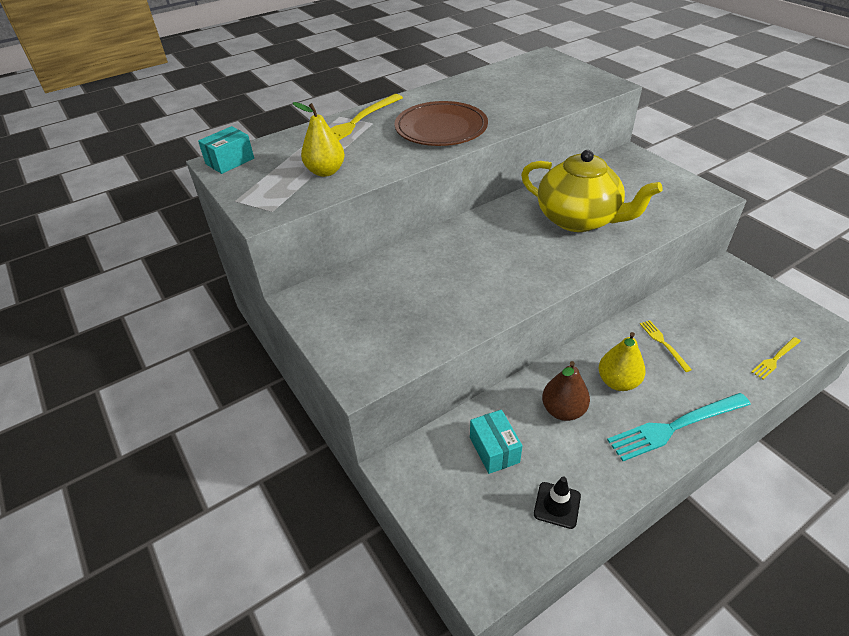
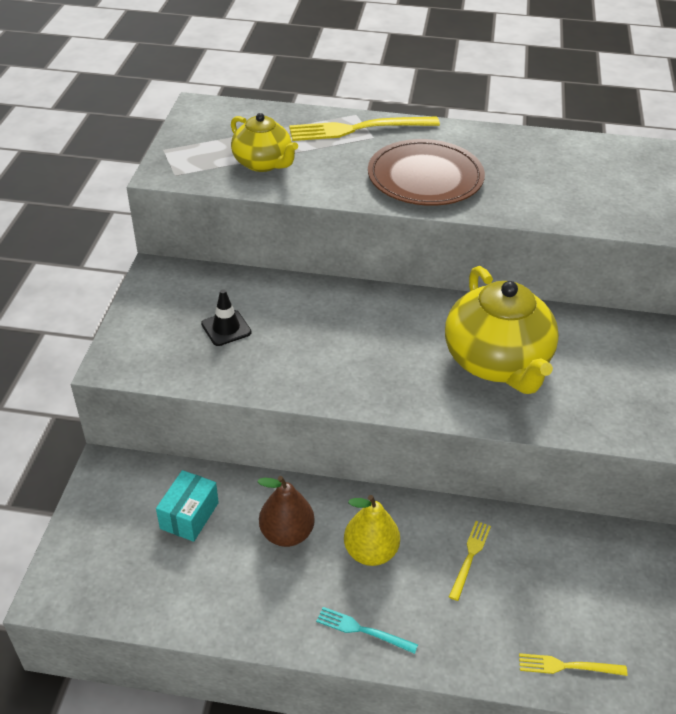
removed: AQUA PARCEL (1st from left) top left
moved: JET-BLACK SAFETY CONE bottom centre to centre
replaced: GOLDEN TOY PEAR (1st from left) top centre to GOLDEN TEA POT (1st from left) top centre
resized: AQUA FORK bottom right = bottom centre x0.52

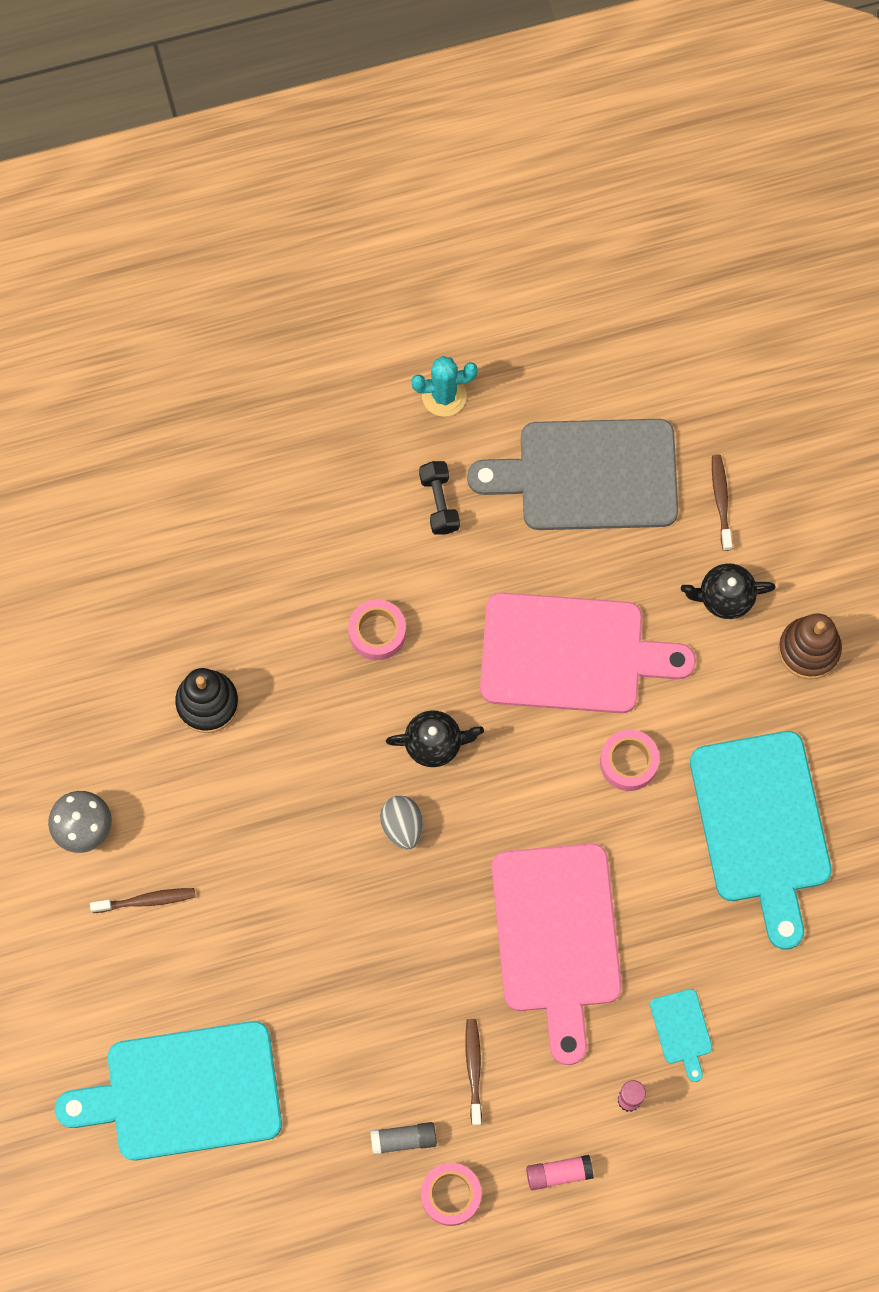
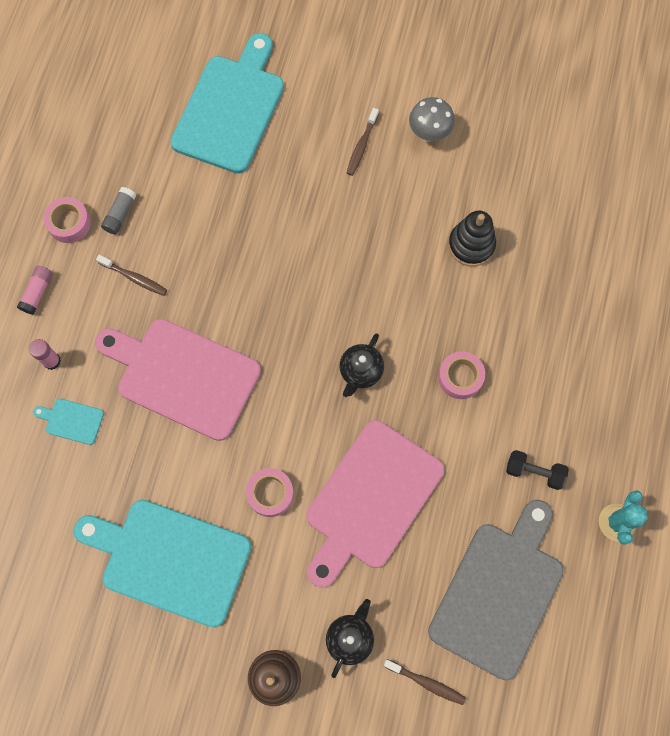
removed: GREY EGG centre

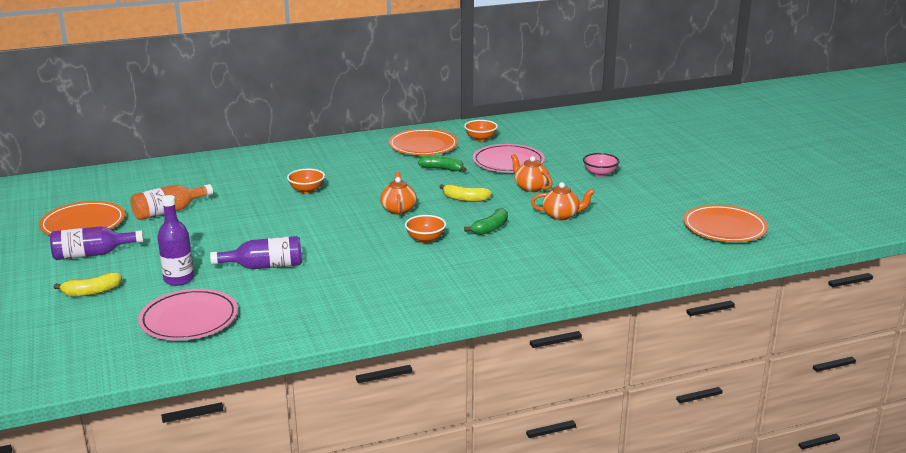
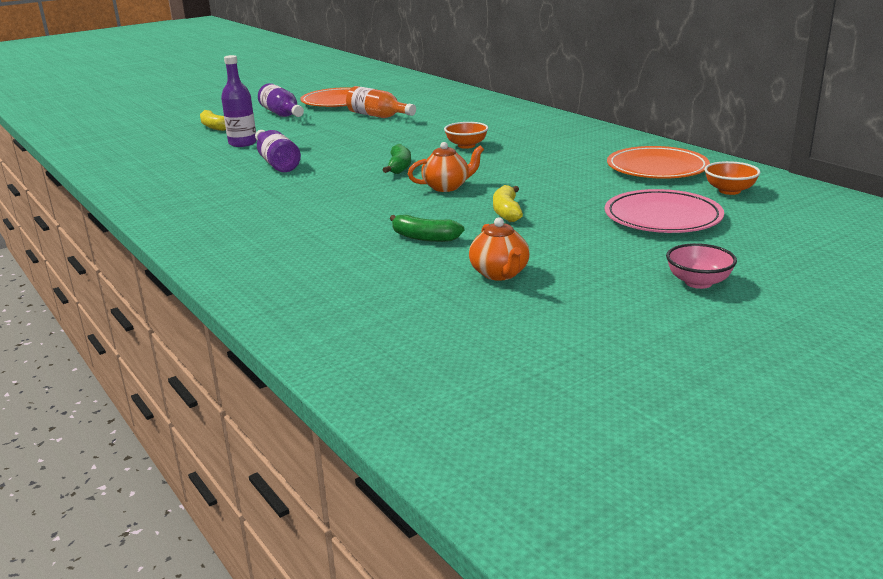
removed: ORANGE-COLOURED TEA POT (2nd from left) centre; ORANGE-COLOURED PLATE (3rd from left) middle right; ORANGE-COLOURED DEEP DISH (2nd from left) centre; ROSE-PINK PLATE (1st from left) bottom left
moved: GREEN TOY BANANA (1st from left) centre to top centre

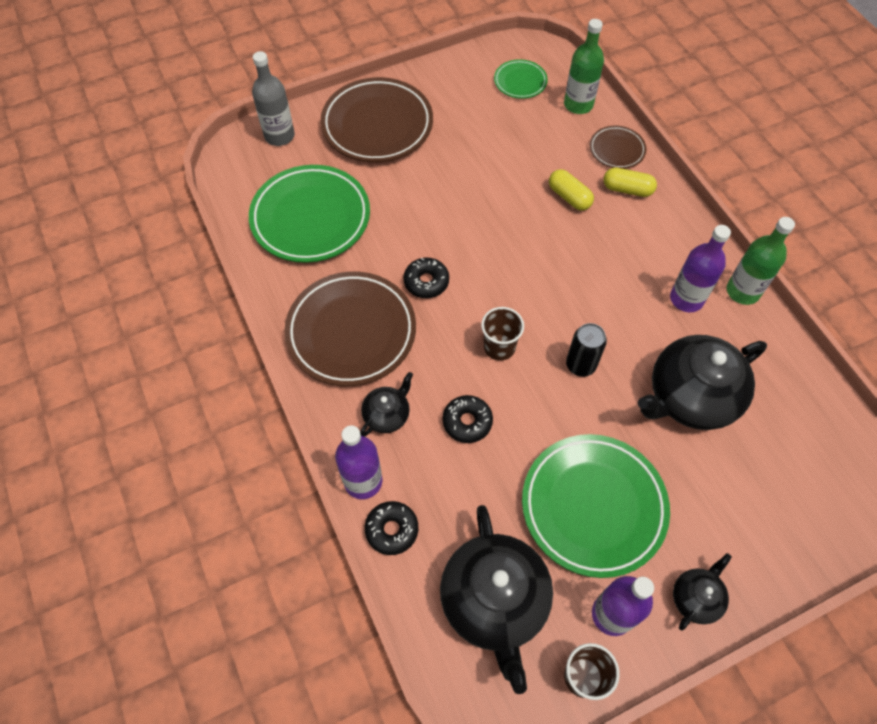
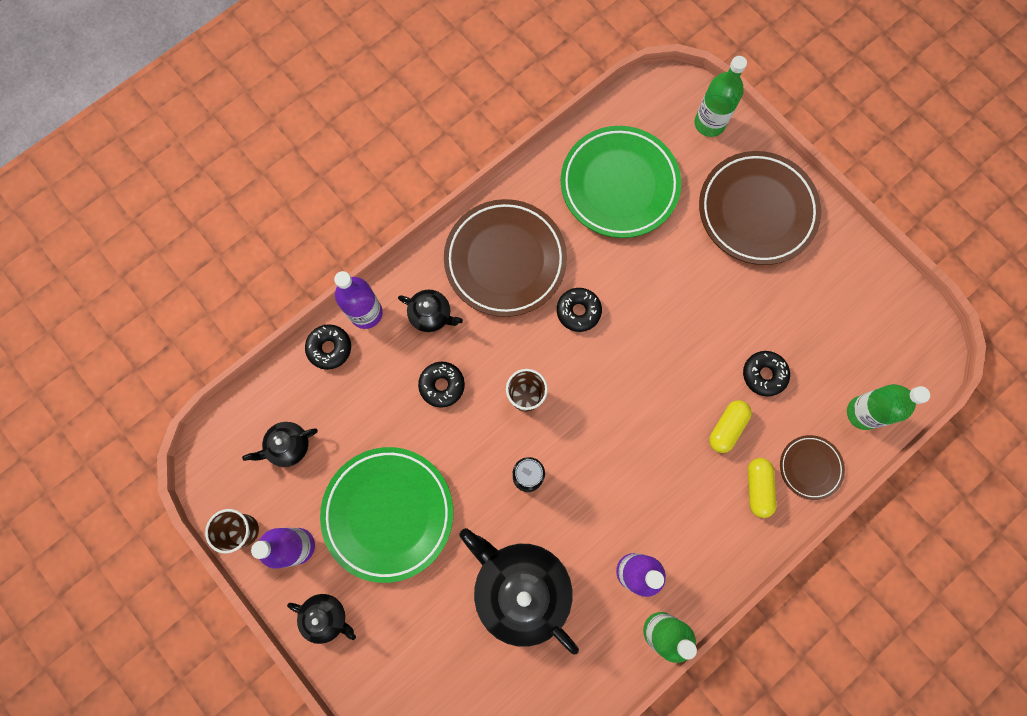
removed: GREEN PLATE (2nd from left) top centre
added: JET-BLACK DONUT (4th from left) middle right
recoloured: GREY FLASK top left to GREEN FLASK (2nd from left) top right
resized: JET-BLACK TEA POT (2nd from left in the first image) bottom centre = middle left x0.49

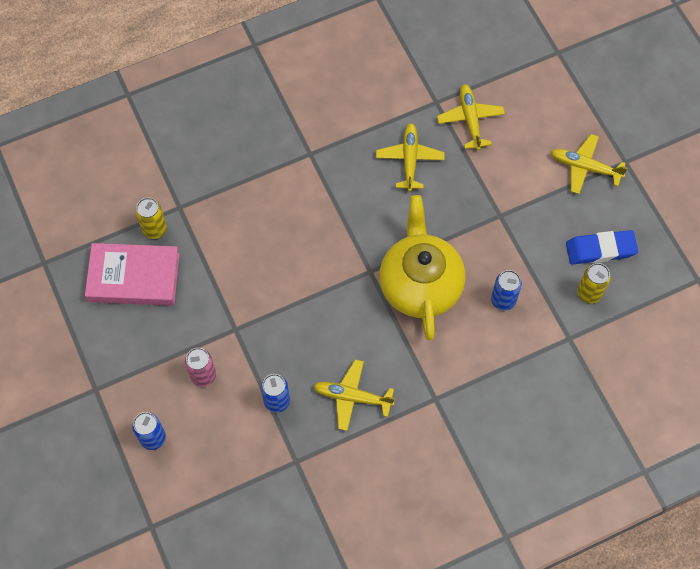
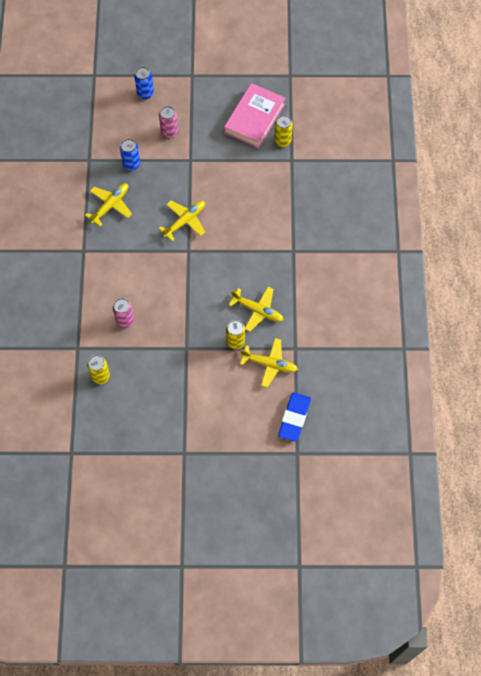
removed: GOLDEN TEA POT centre
added: GOLDEN SODA CAN (2nd from left) centre
moved: GOLDEN TOY PLANE (4th from left in the first image) top right to GOLDEN TOY PLANE (2nd from left) top centre; BLUE ERASER middle right to centre
recoloured: BLUE SODA CAN (3rd from left) middle right to ROSE-PINK SODA CAN (1st from left) middle left

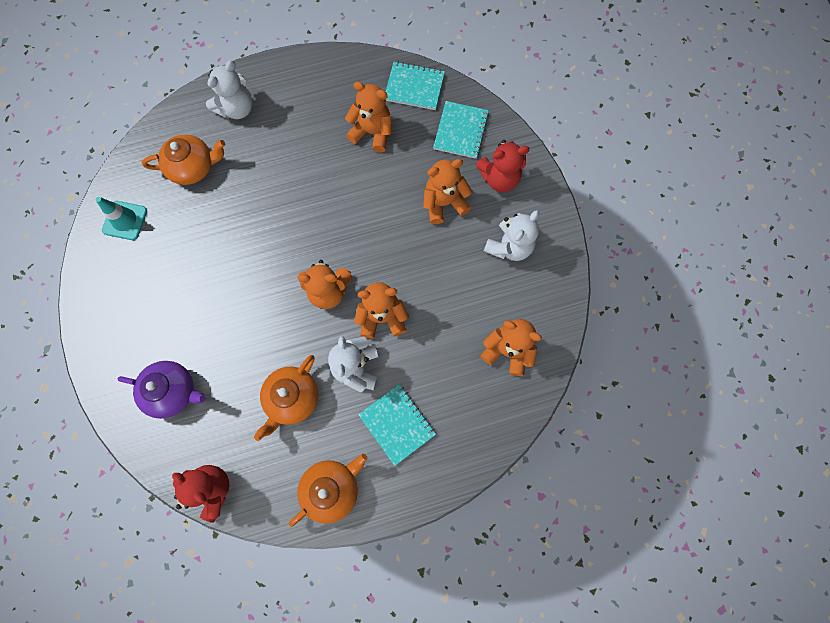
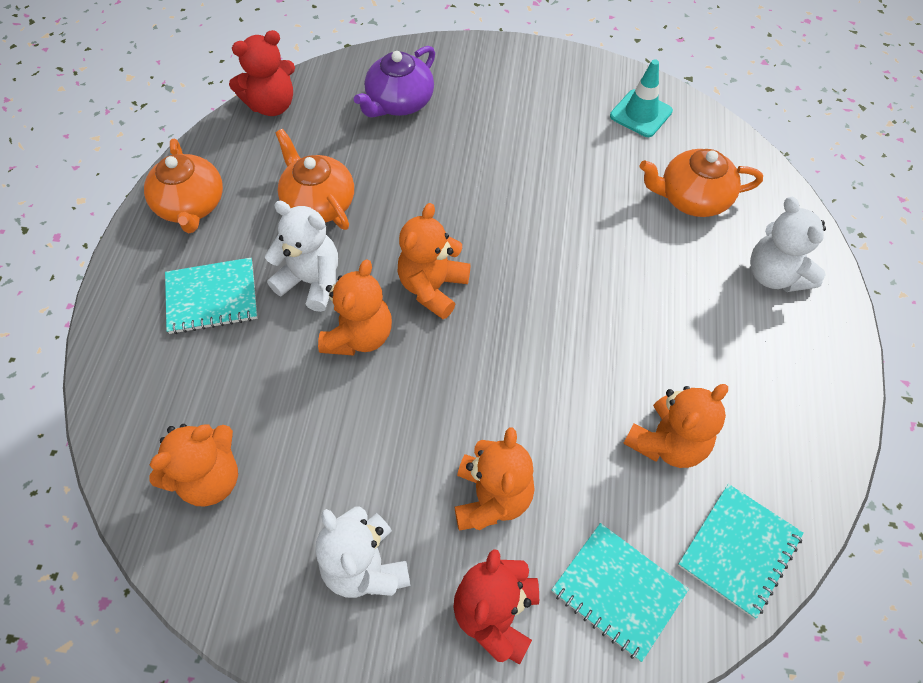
turned: ORANGE-COLOURED TEA POT (1st from left in the first image) top left = top right 75 degrees clockwise

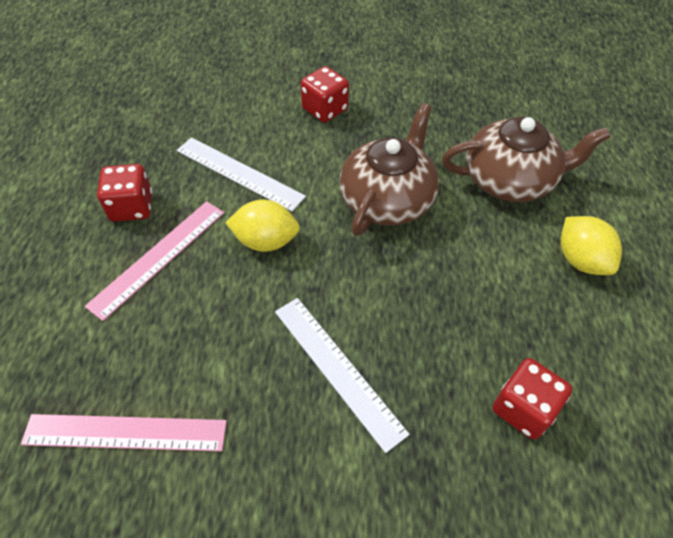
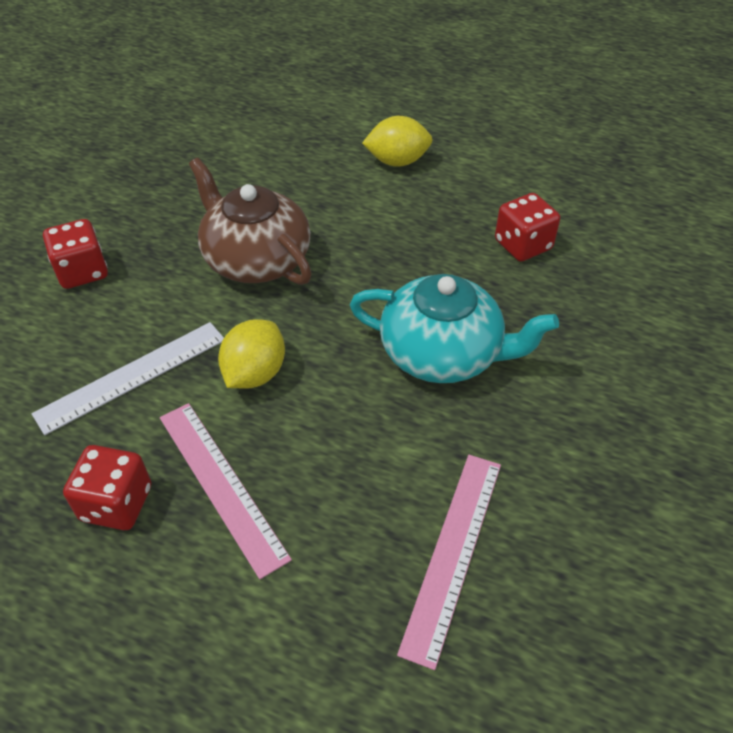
removed: BROWN TEA POT (2nd from left) top right
replaced: WHITE RULER (2nd from left) bottom centre to AQUA TEA POT centre

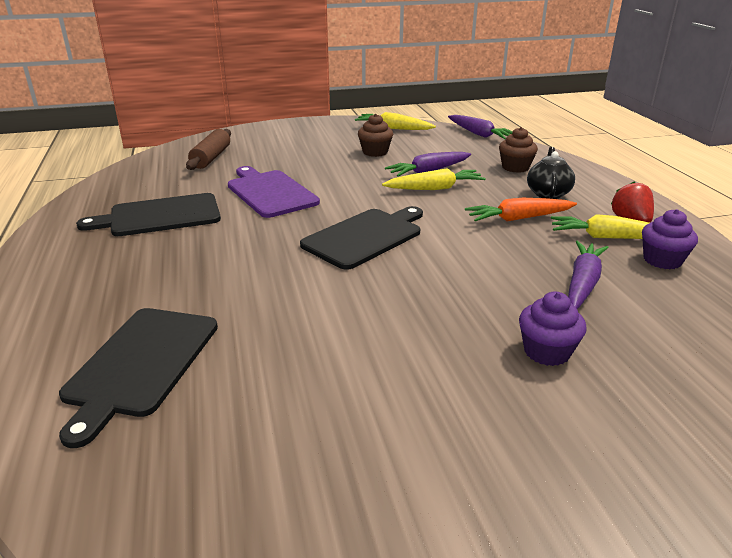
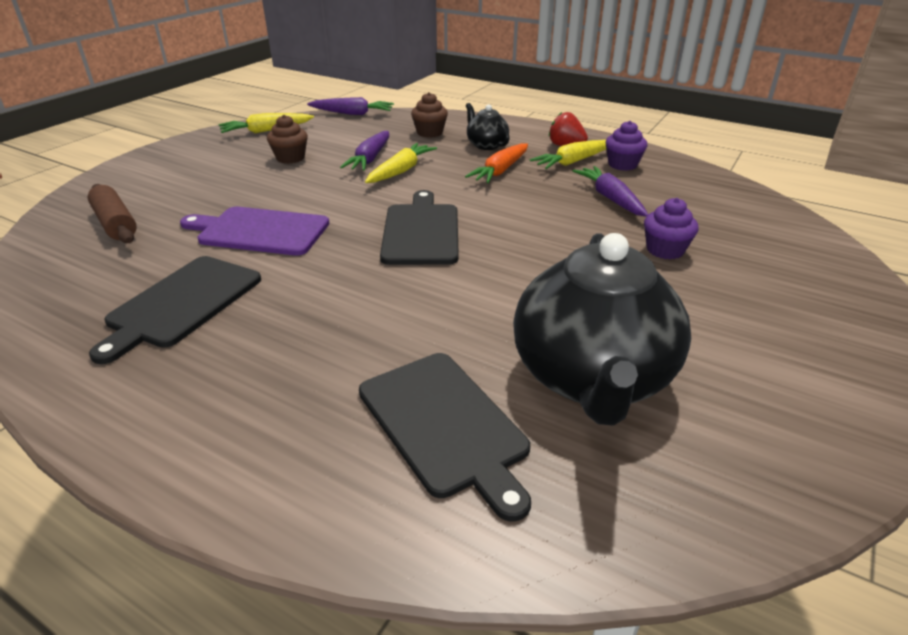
added: JET-BLACK TEA POT (2nd from left) centre

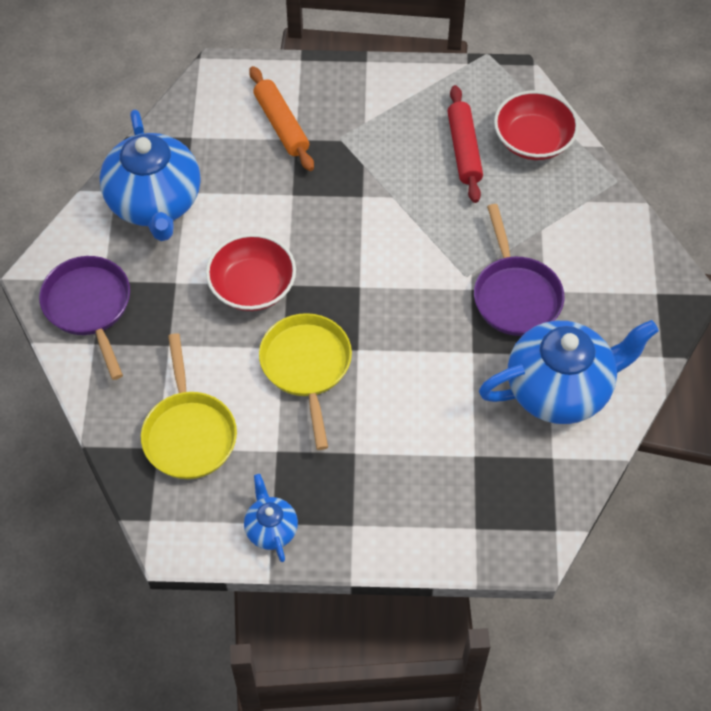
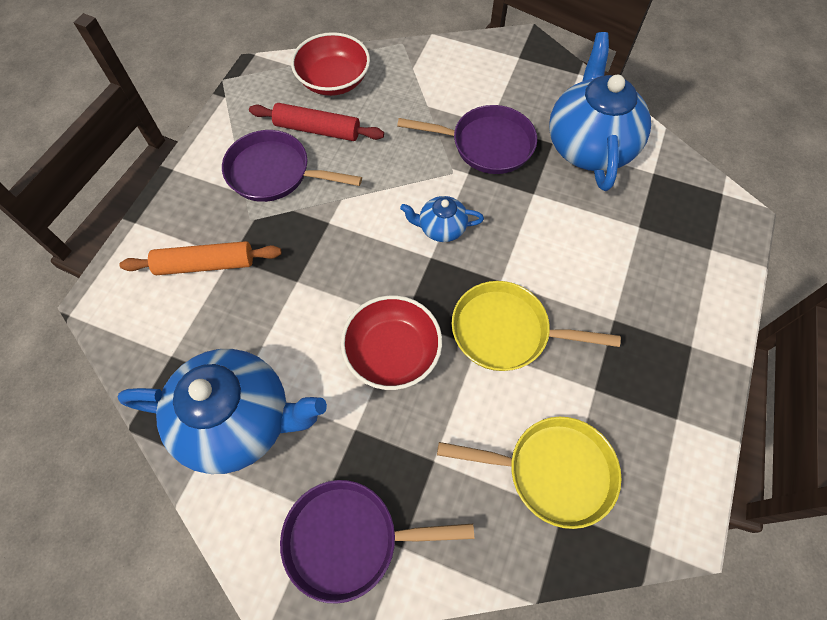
added: VIOLET SKILLET (1st from left) top centre
moved: BLUE TEA POT (2nd from left) bottom centre to centre

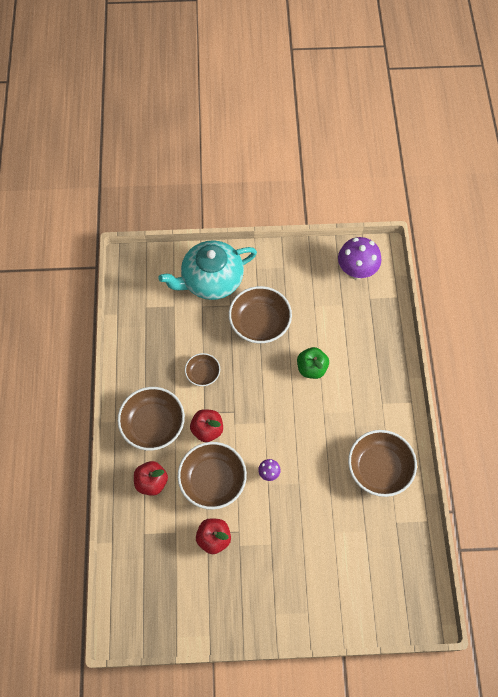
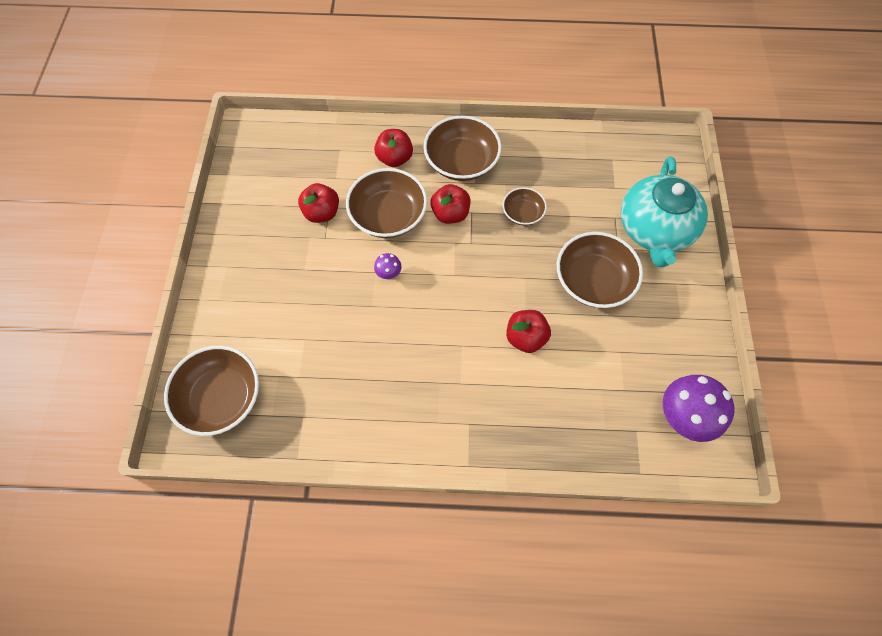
moved: BROWN DEEP DISH (5th from left in the first image) middle right to BROWN DEEP DISH (1st from left) middle left
recoloured: GREEN TOY APPLE centre to SCARLET TOY APPLE (4th from left) centre
turned: AQUA TEA POT centre = middle right 150 degrees counterclockwise

